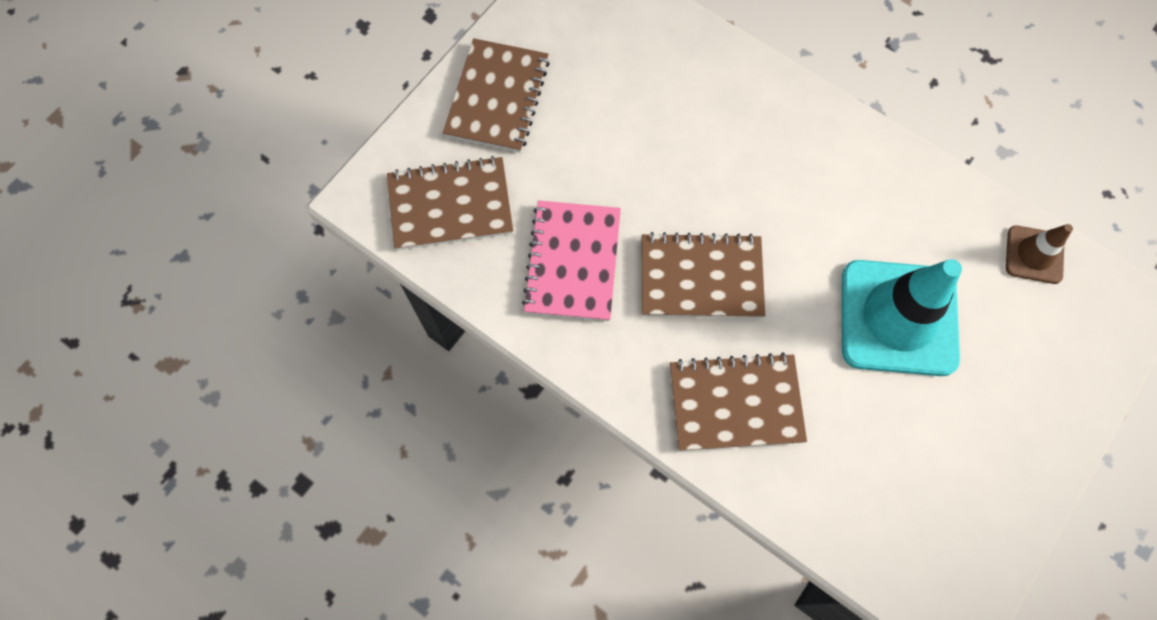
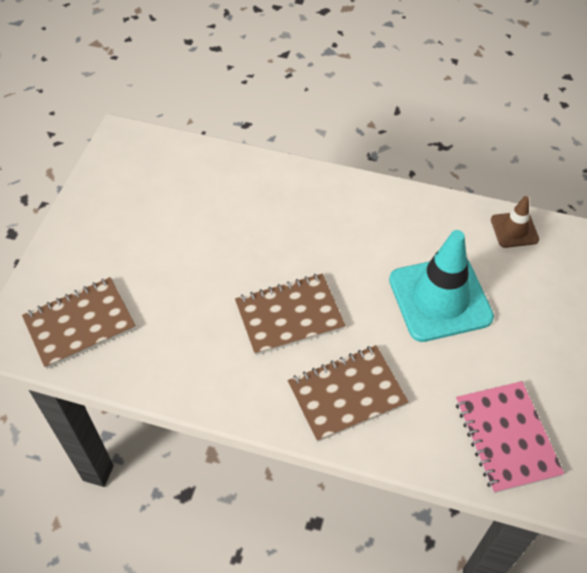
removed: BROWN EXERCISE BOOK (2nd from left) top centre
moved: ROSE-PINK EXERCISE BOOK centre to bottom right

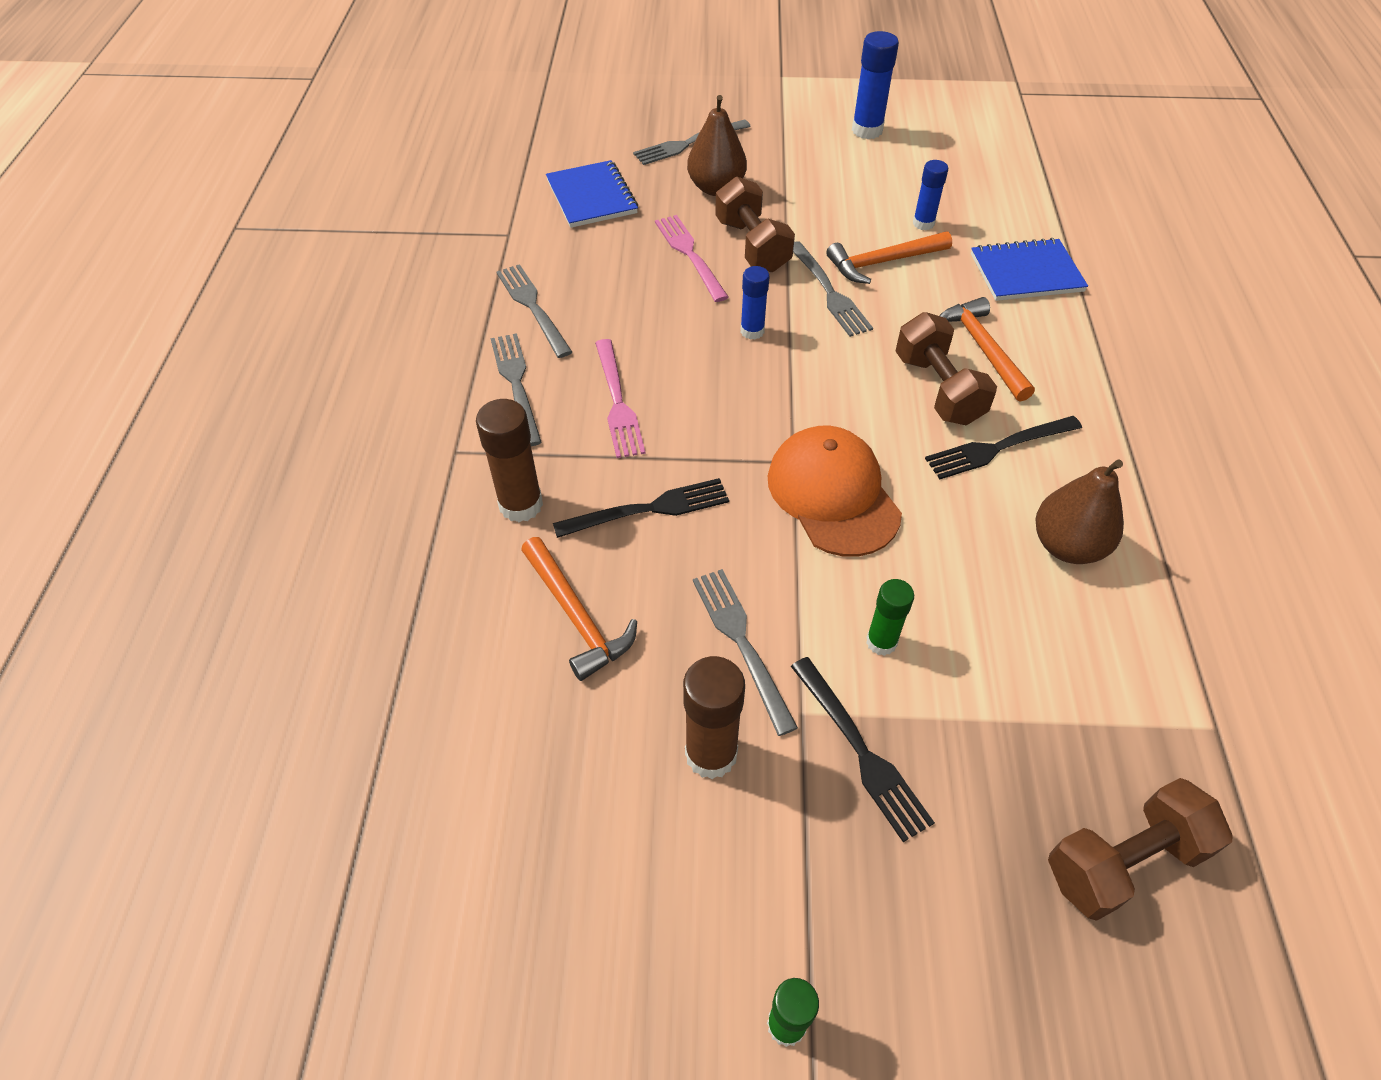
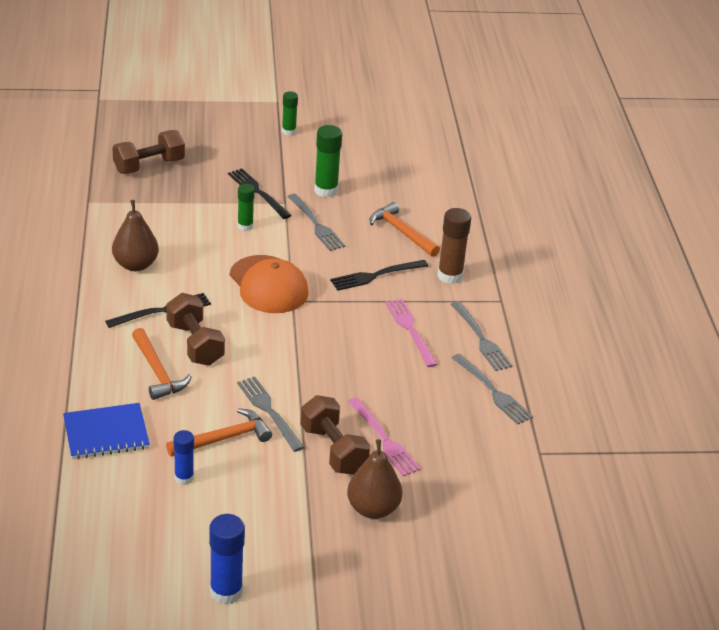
removed: GREY FORK (3rd from left) top centre; BLUE EXERCISE BOOK (1st from left) top centre; BLUE GLUE (1st from left) top centre
recoloured: BROWN GLUE (2nd from left) centre to GREEN GLUE (3rd from left) top centre

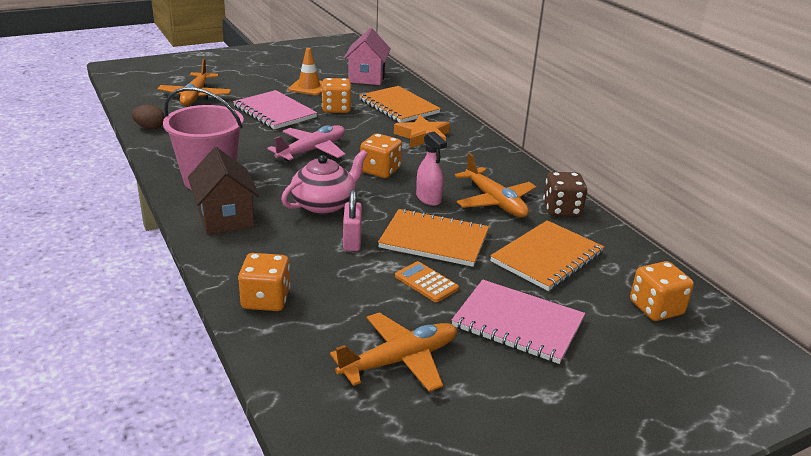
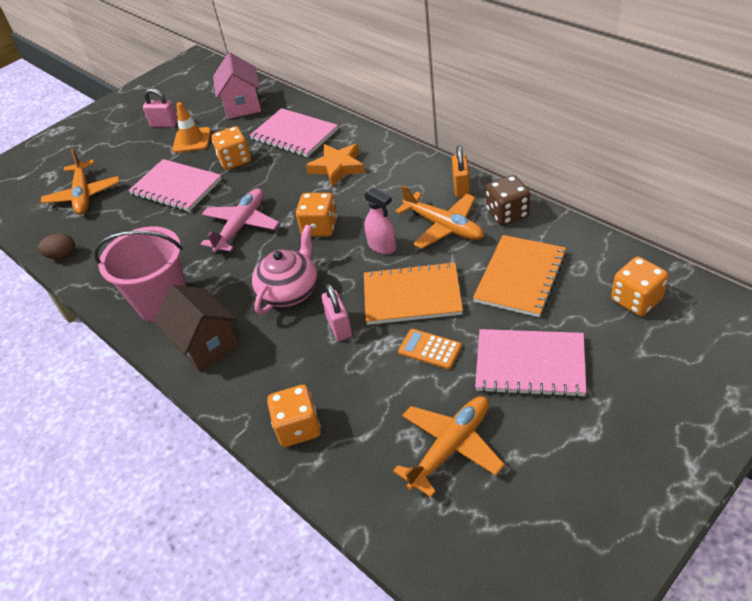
added: ROSE-PINK SMALL LOCK (1st from left) top left; ORANGE-COLOURED SMALL LOCK top centre
recoloured: ORANGE-COLOURED EXERCISE BOOK (1st from left) top centre to ROSE-PINK EXERCISE BOOK (2nd from left) top centre

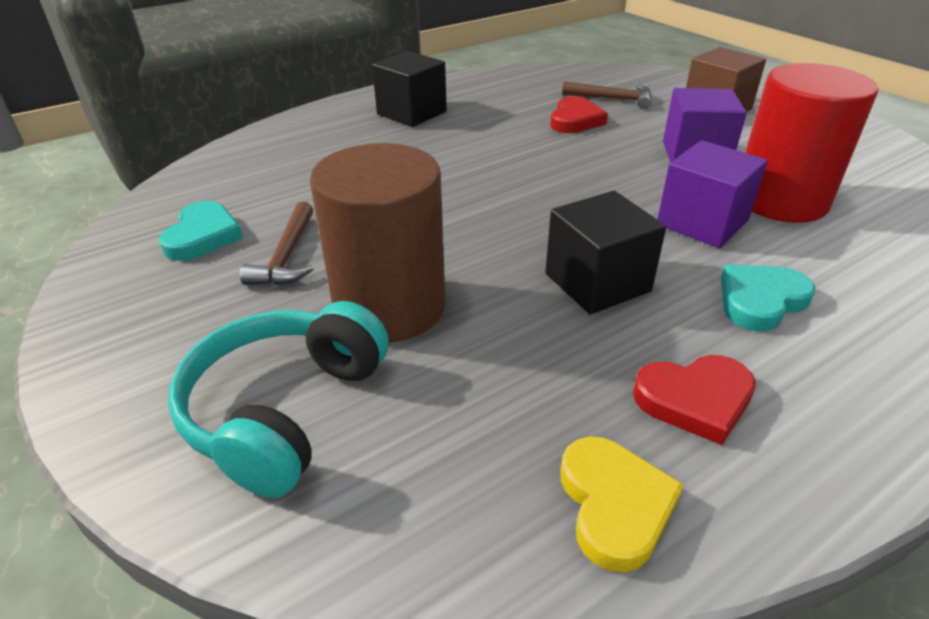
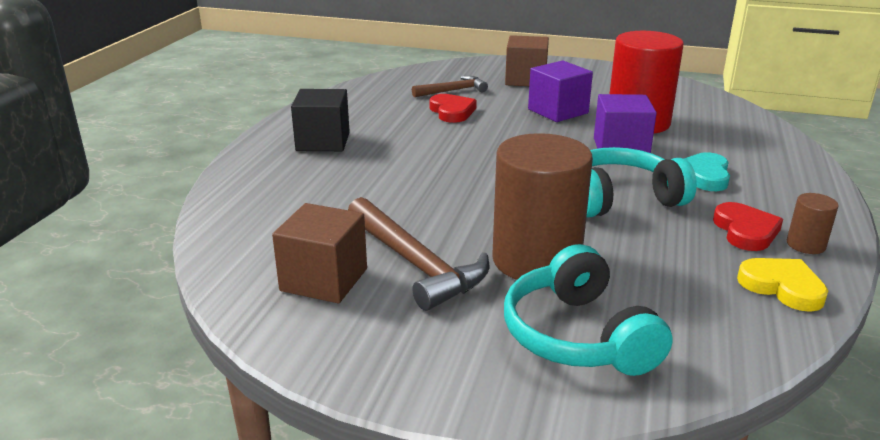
added: BROWN SOLID CYLINDER (2nd from left) middle right
replaced: JET-BLACK CUBE (2nd from left) centre to AQUA HEADSET (2nd from left) middle right; AQUA LOVE HEART (1st from left) middle left to BROWN CUBE (1st from left) centre
turned: SCARLET LOVE HEART (2nd from left) middle right = middle right 45 degrees counterclockwise
resized: BROWN CARPENTER'S HAMMER (1st from left) middle left = centre x1.64

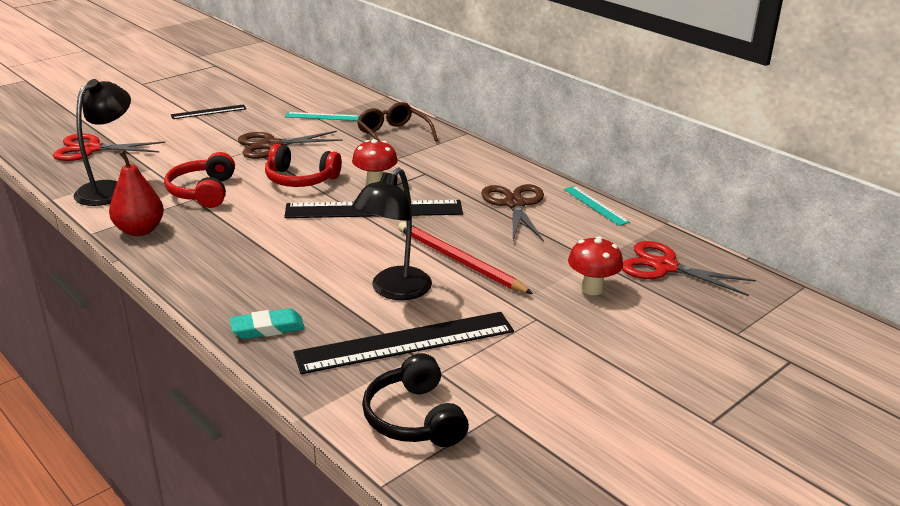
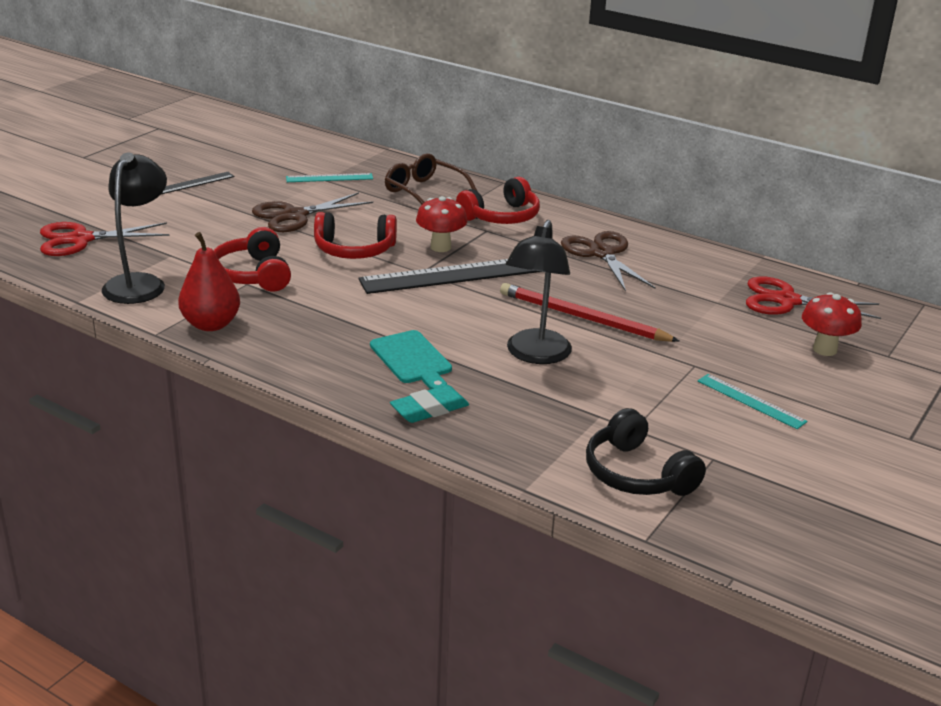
removed: JET-BLACK RULER (3rd from left) bottom centre
added: SCARLET HEADSET (3rd from left) top centre; AQUA BREAD BOARD centre
moved: AQUA RULER (2nd from left) centre to middle right; SCARLET MUSHROOM (2nd from left) centre to middle right

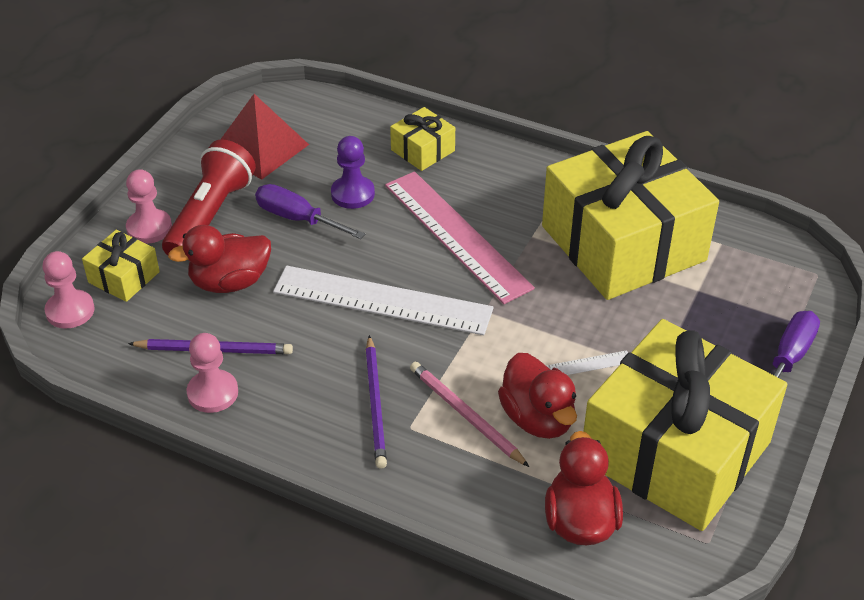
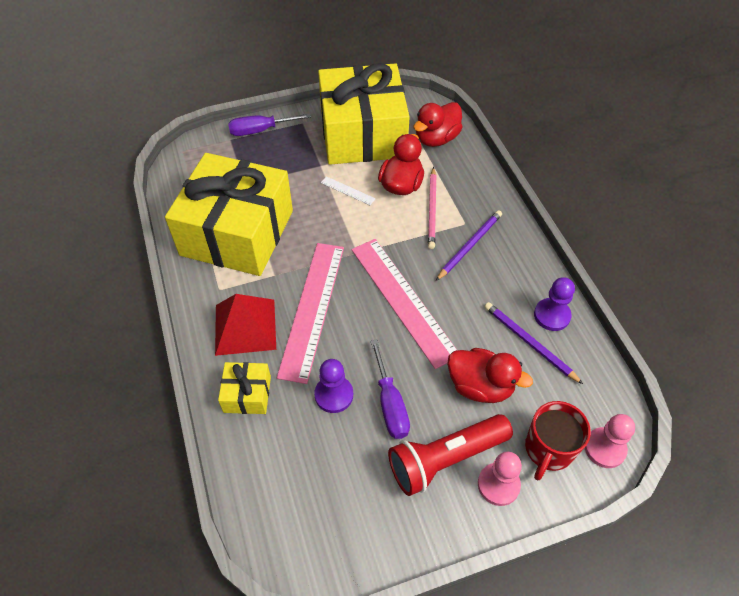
moved: SCARLET PYRAMID top left to middle left
replaced: GOLDEN PRESENT (1st from left) middle left to SCARLET TEA MUG bottom right
recoloured: WHITE RULER (1st from left) centre to ROSE-PINK RULER (2nd from left) centre; ROSE-PINK CHESS PAWN (3rd from left) middle left to VIOLET CHESS PAWN (2nd from left) middle right

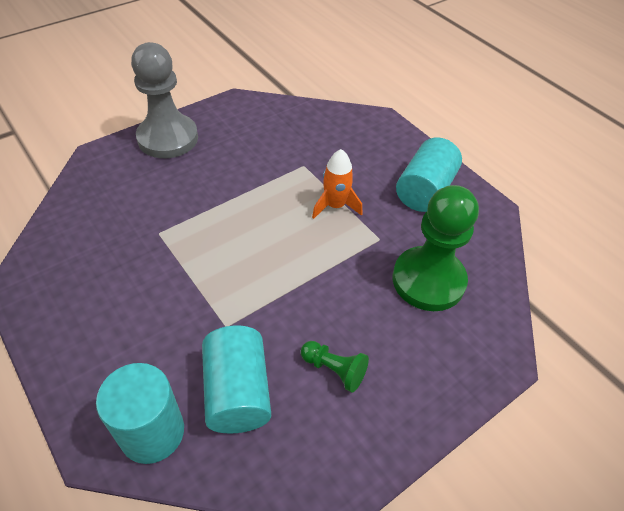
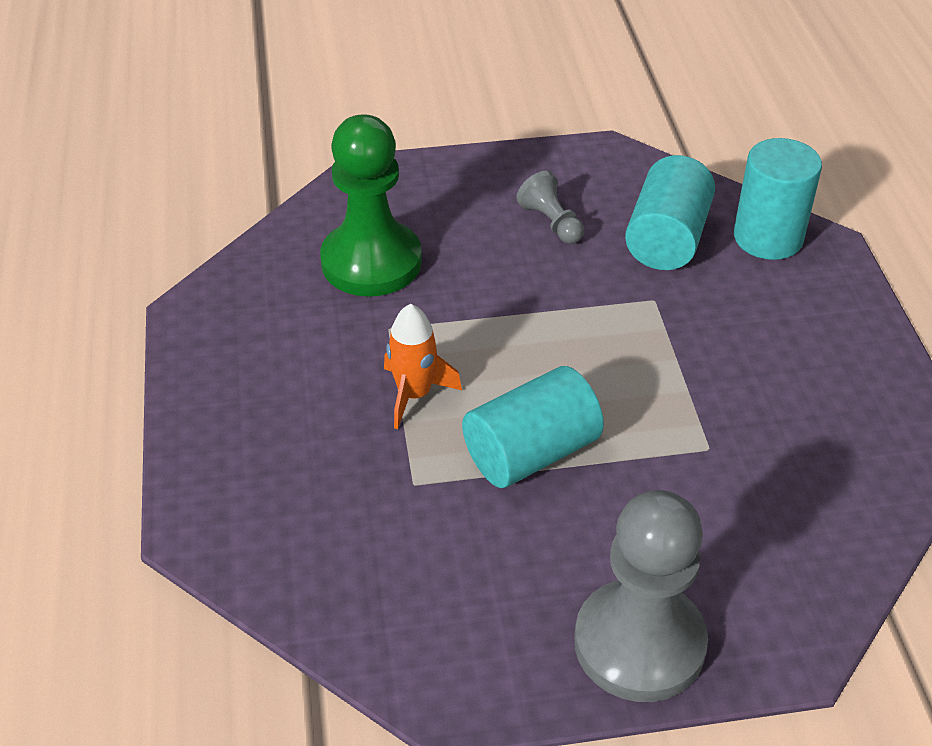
moved: AQUA SOLID CYLINDER (3rd from left in the first image) middle right to AQUA SOLID CYLINDER (1st from left) centre
recoloured: GREEN CHESS PAWN (1st from left) bottom centre to GREY CHESS PAWN (1st from left) top centre

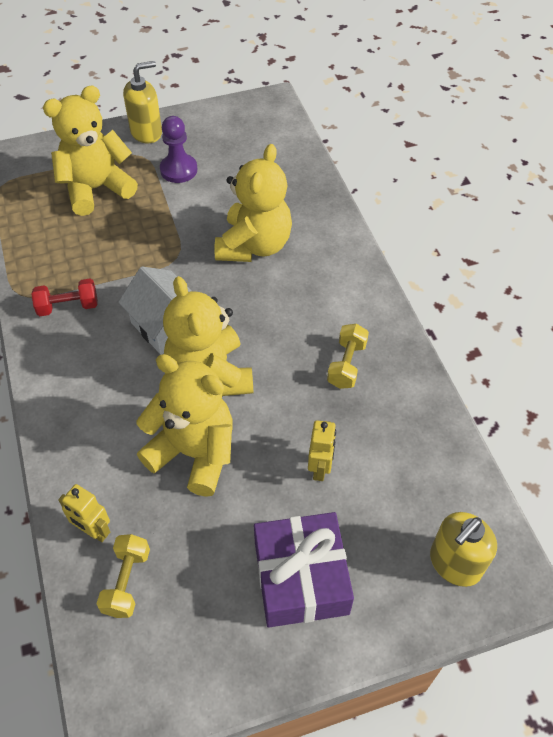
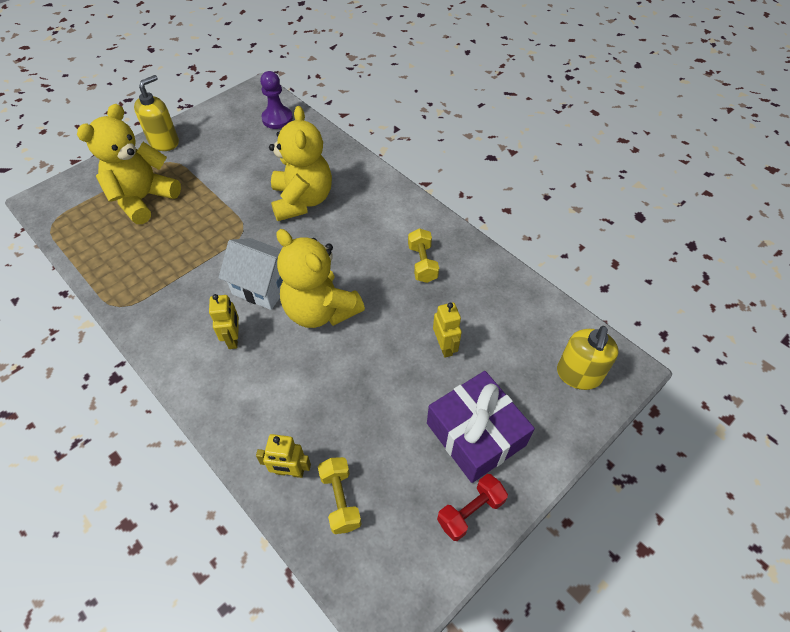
removed: GOLDEN STUFFED BEAR (2nd from left) middle left
added: GOLDEN ROBOT FIGURE (1st from left) middle left
moved: VIOLET CHESS PAWN top left to top centre; SCARLET HAND WEIGHT middle left to bottom centre

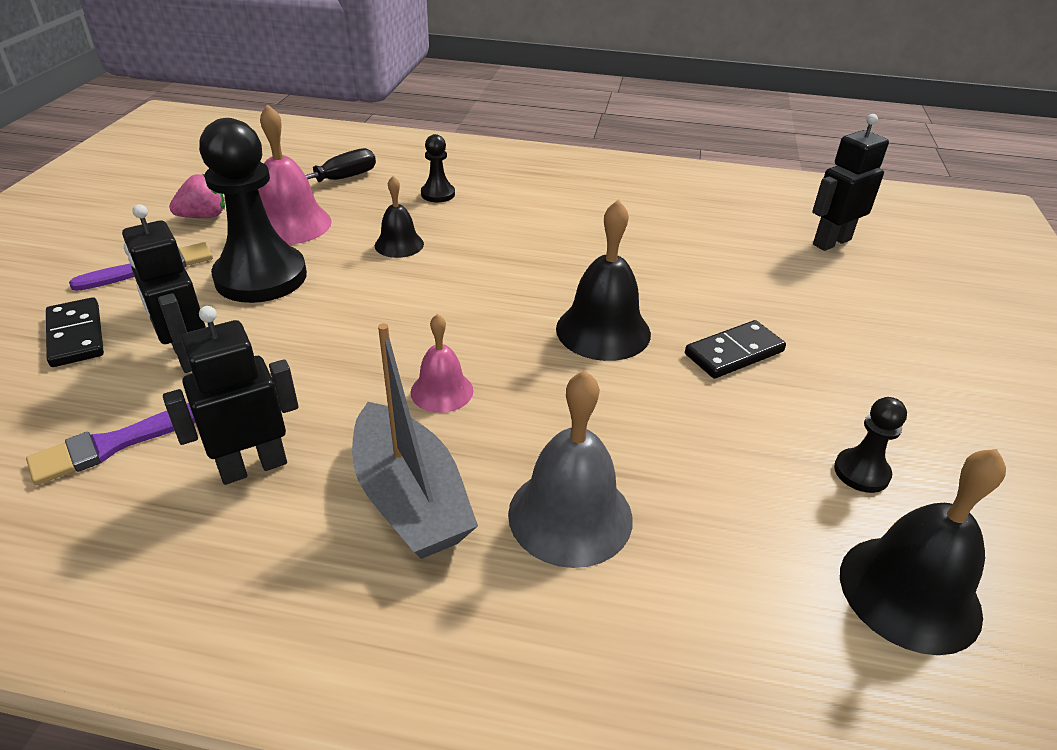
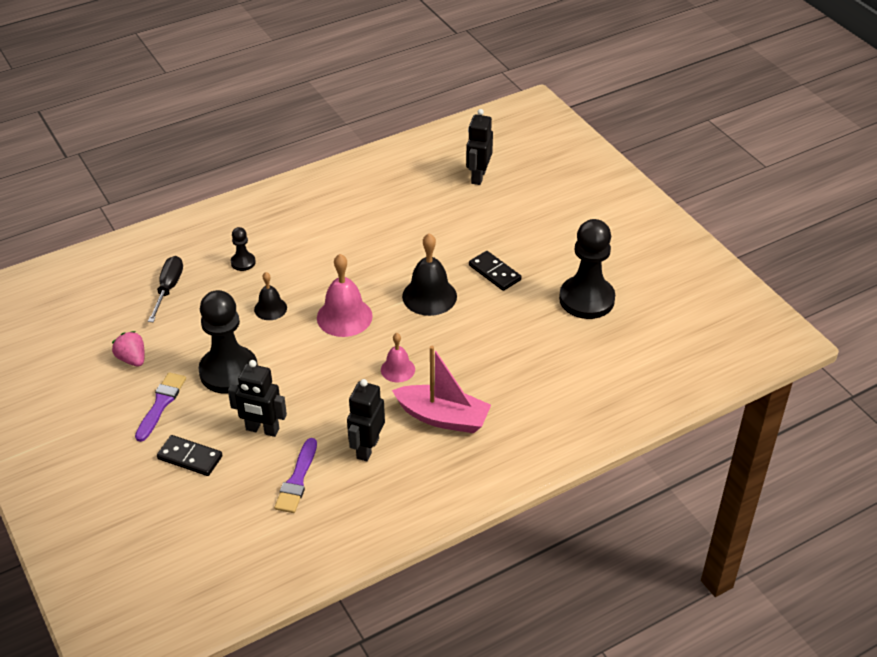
removed: GREY BELL centre; JET-BLACK BELL (3rd from left) bottom right
moved: ROSE-PINK BELL (1st from left) top left to centre
recoloured: GREY TOY BOAT centre to ROSE-PINK TOY BOAT centre
turned: ROSE-PINK TOY STRAWBERRY top left = middle left 60 degrees counterclockwise; JET-BLACK DOMINO (2nd from left) middle right = centre 60 degrees counterclockwise
resized: JET-BLACK CHESS PAWN (3rd from left) middle right = middle right x2.19

